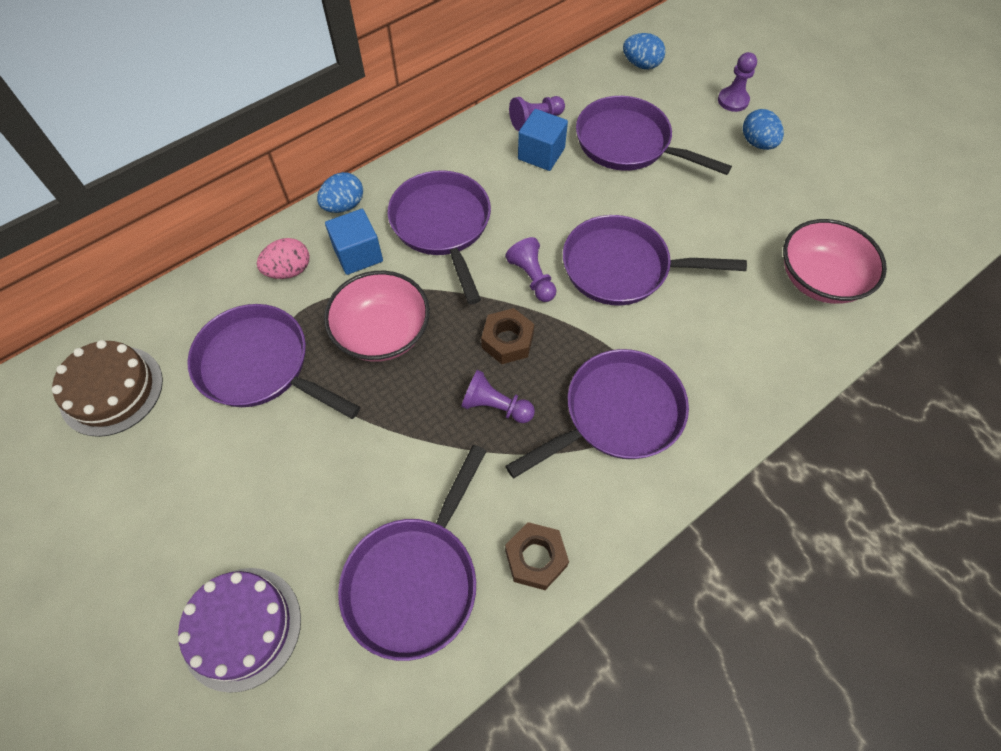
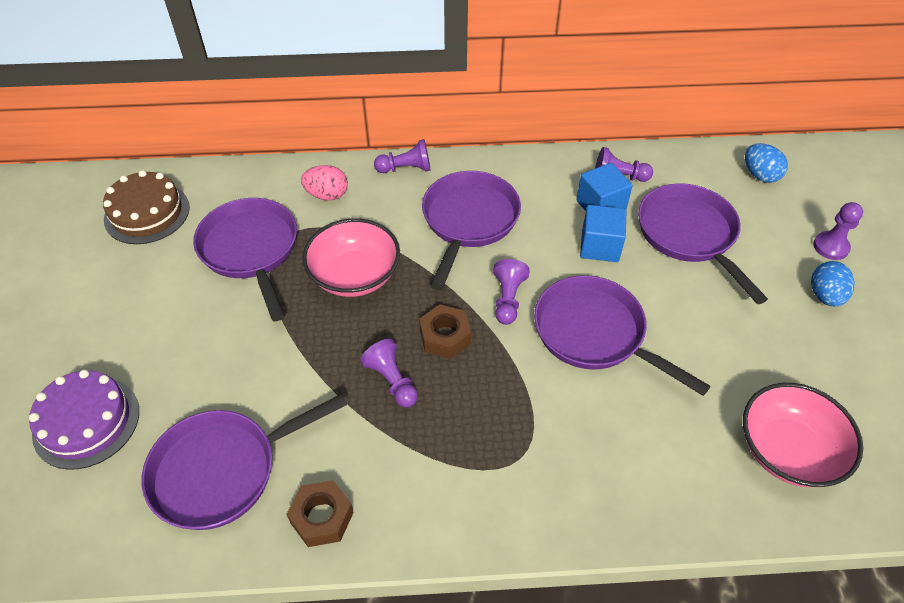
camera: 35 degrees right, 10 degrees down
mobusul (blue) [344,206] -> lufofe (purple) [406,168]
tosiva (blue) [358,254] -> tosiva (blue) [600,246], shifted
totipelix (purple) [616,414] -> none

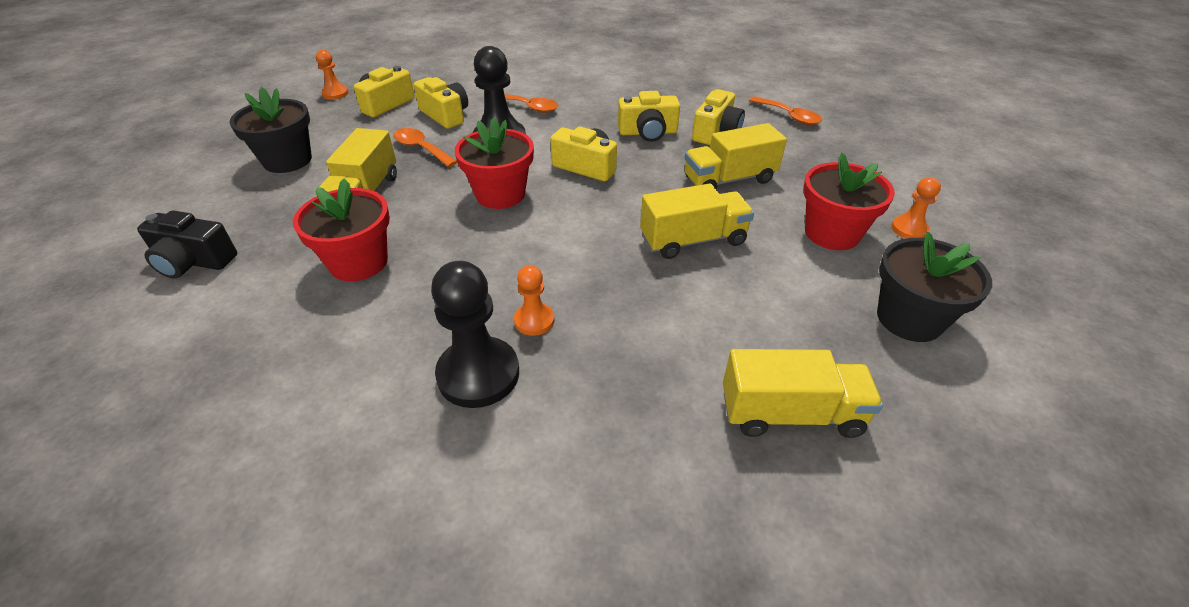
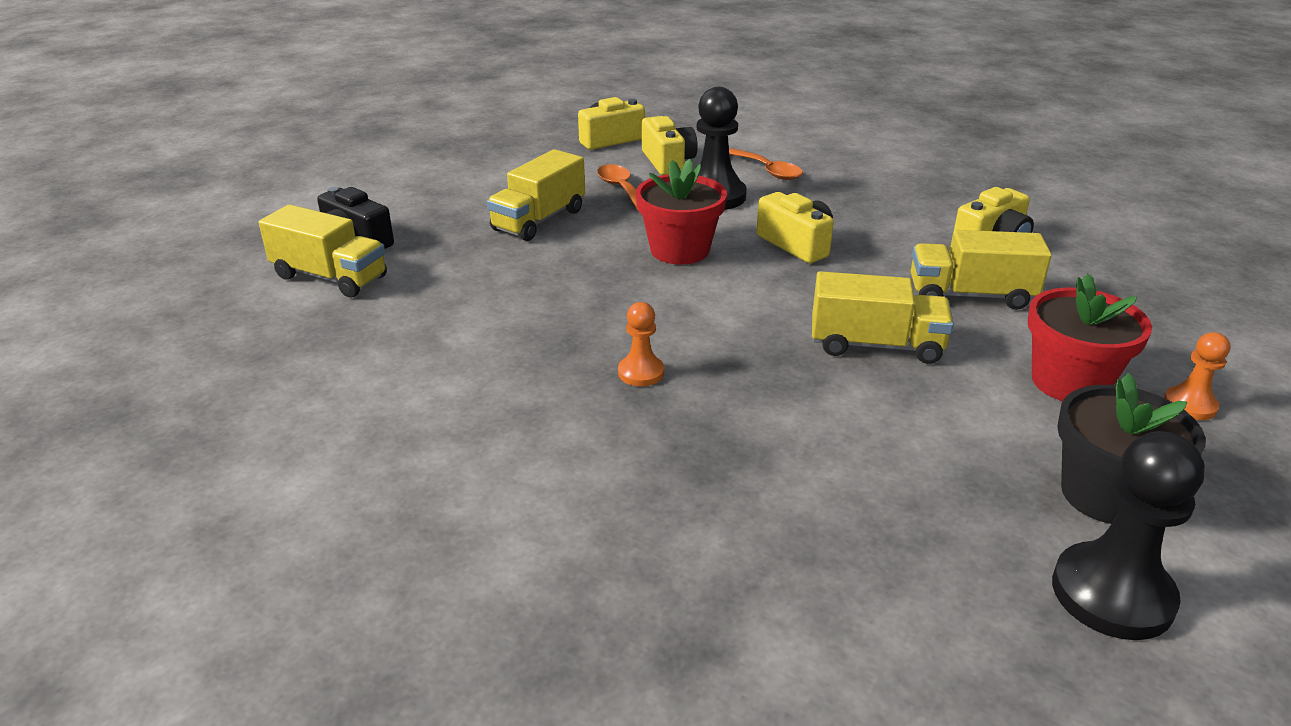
camera: 25 degrees right, 10 degrees down
lufofe (orange) [335,94] -> none
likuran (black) [287,160] -> none
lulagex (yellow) [648,132] -> none
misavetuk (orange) [789,116] -> none
likuran (red) [358,262] -> none
lufofe (black) [478,374] -> lufofe (black) [1112,594], shifted
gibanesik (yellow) [790,413] -> gibanesik (yellow) [330,277], shifted

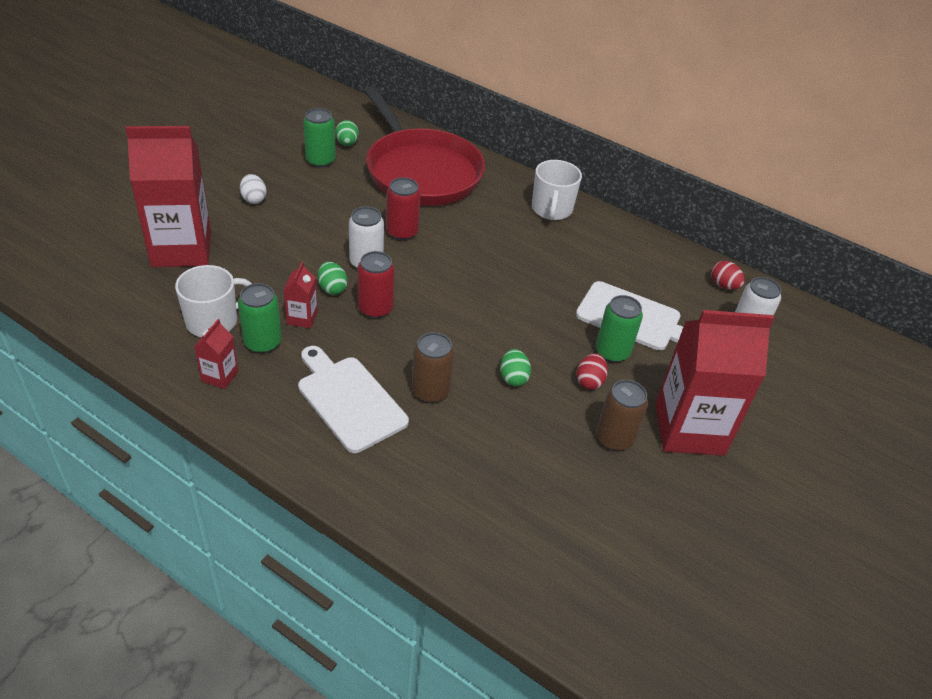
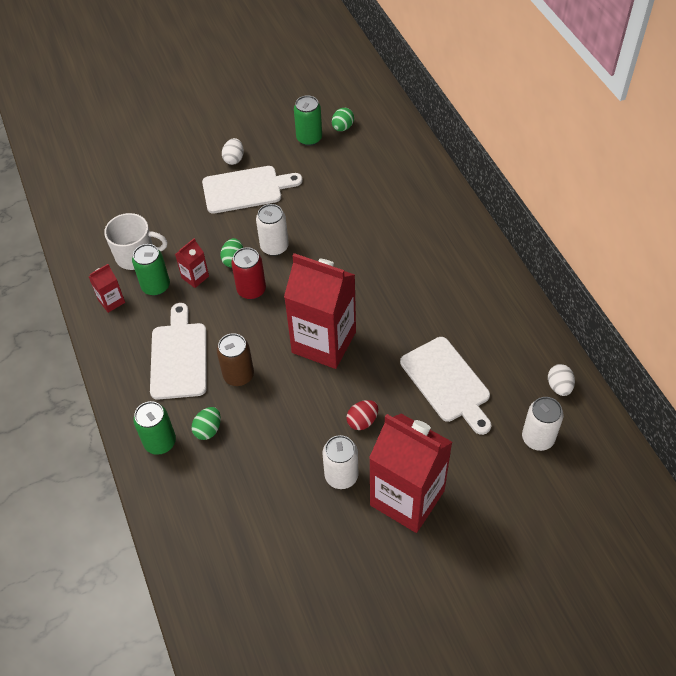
camera: 40 degrees right, 10 degrees up
totipelix (red) [421,171] -> none
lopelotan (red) [181,249] -> lopelotan (red) [324,342], shifted
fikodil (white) [551,209] -> none
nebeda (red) [402,232] -> none
mobusul (red) [723,285] -> mobusul (white) [559,386]
nebeda (green) [612,352] -> nebeda (green) [160,442], shifted
mobusul (green) [513,378] -> mobusul (green) [208,429], shifted
nebeda (brown) [614,438] -> nebeda (white) [341,476]
none -> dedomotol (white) [246,189]

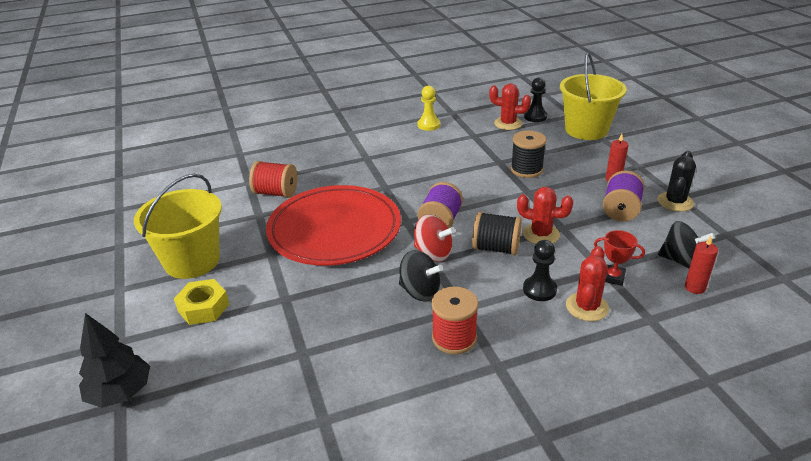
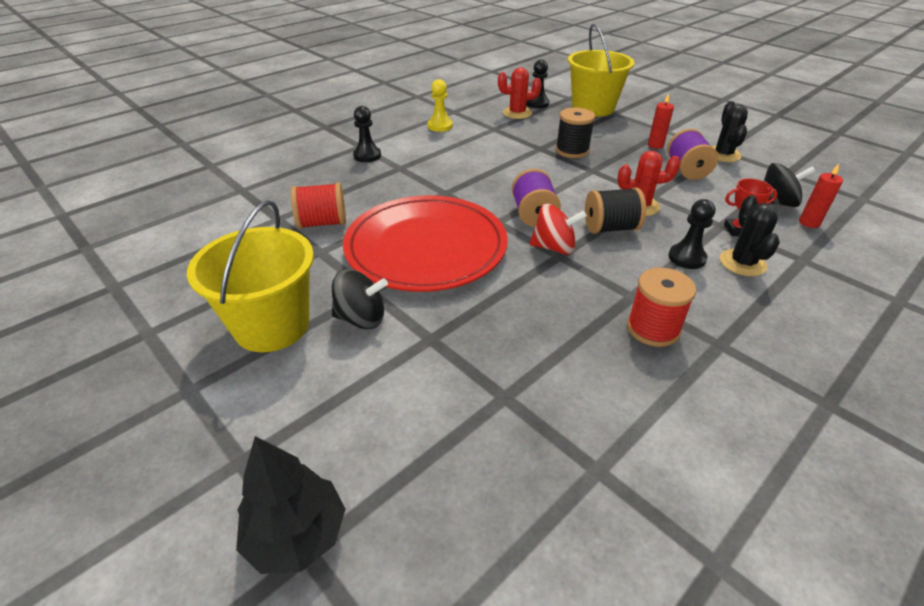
camera: 25 degrees left, 5 degrees up
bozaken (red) [587,307] -> bozaken (black) [742,263]
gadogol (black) [420,291] -> gadogol (black) [361,318], shifted
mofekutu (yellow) [204,308] -> none
none -> lufofe (black) [367,155]

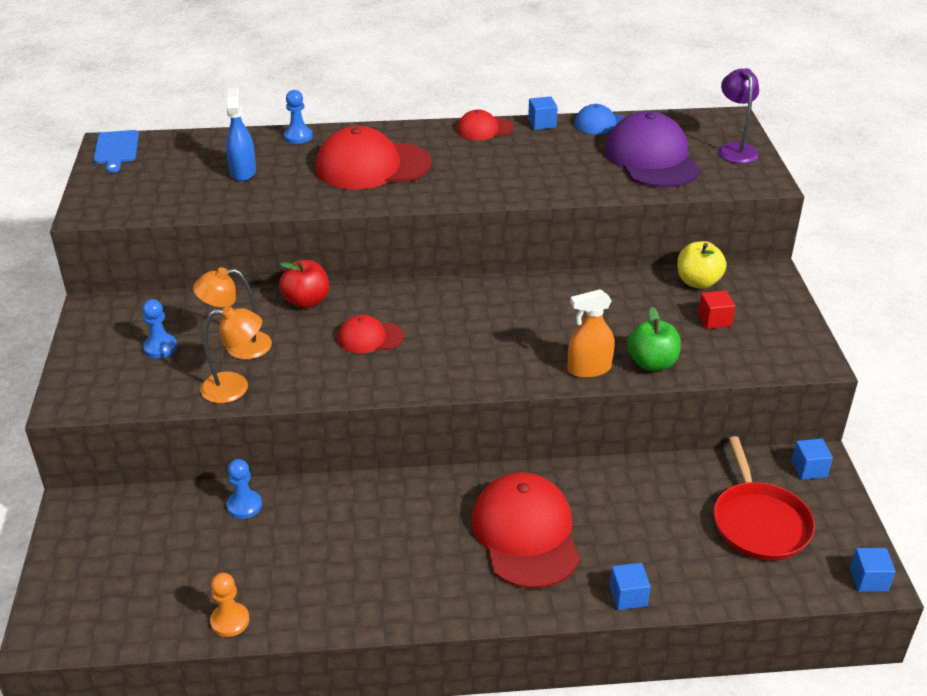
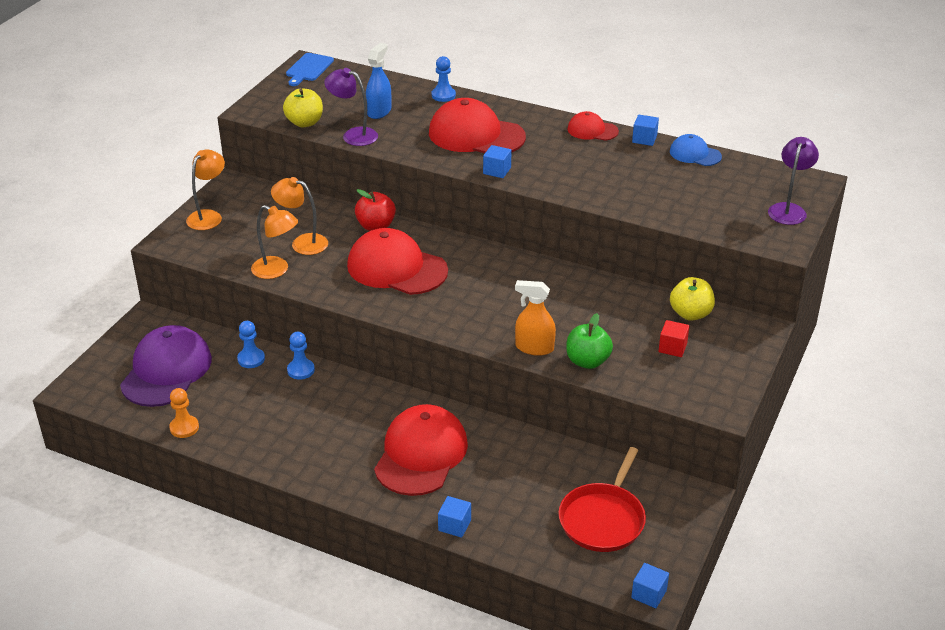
camera: 30 degrees right, 0 degrees up
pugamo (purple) [651,158] -> pugamo (purple) [166,371], shifted
lufofe (blue) [160,347] -> lufofe (blue) [301,370], shifted
pugamo (red) [370,337] -> pugamo (red) [396,268], x1.92
tosiva (blue) [809,469] -> tosiva (blue) [497,171], shifted
none -> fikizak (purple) [353,135]
none -> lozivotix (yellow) [304,123]
none -> fikizak (orange) [208,216]

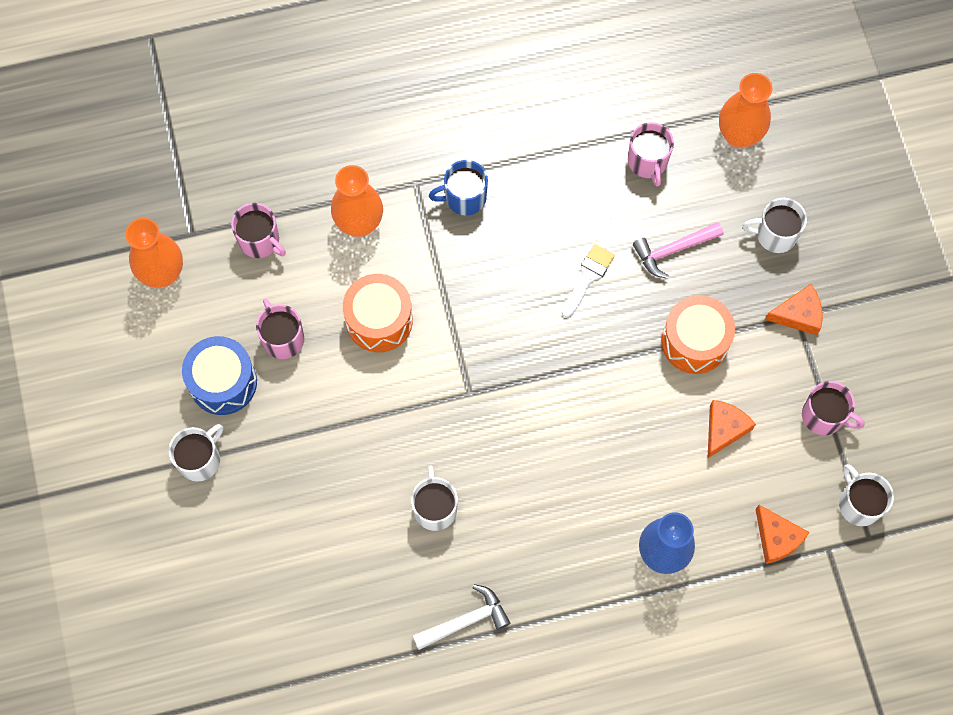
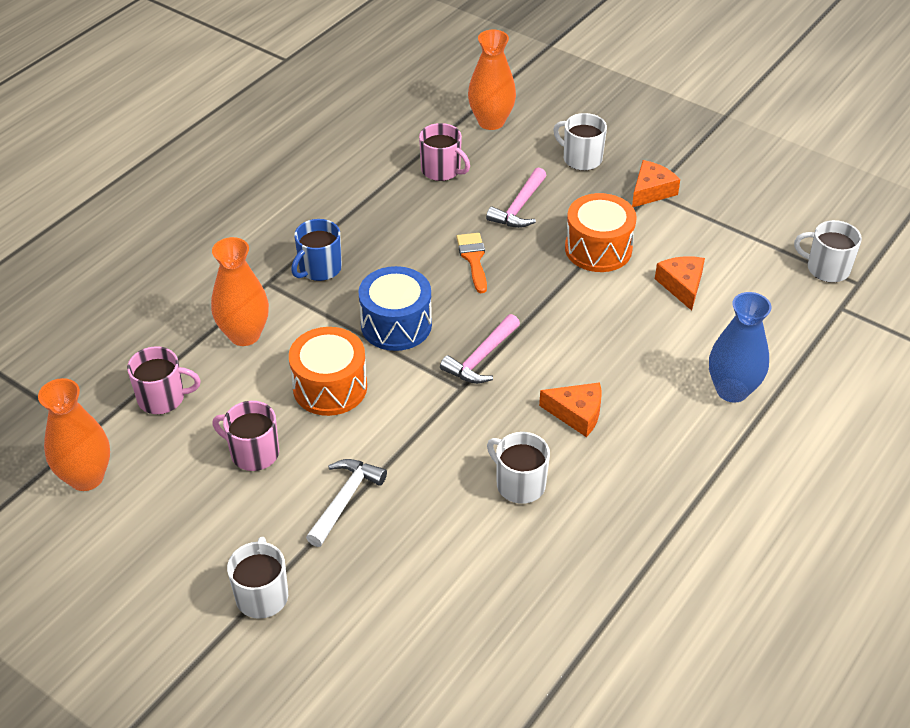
camera: 40 degrees left, 25 degrees down
fikodil (white) [775,234] -> fikodil (white) [581,158], 75 degrees clockwise
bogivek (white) [588,277] -> bogivek (orange) [473,259]
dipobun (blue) [223,382] -> dipobun (blue) [396,325], shifted
fikodil (pink) [824,416] -> none
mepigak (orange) [776,538] -> mepigak (orange) [577,414], shifted
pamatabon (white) [466,620] -> pamatabon (white) [345,499], shifted
none -> pamatabon (pink) [481,358]

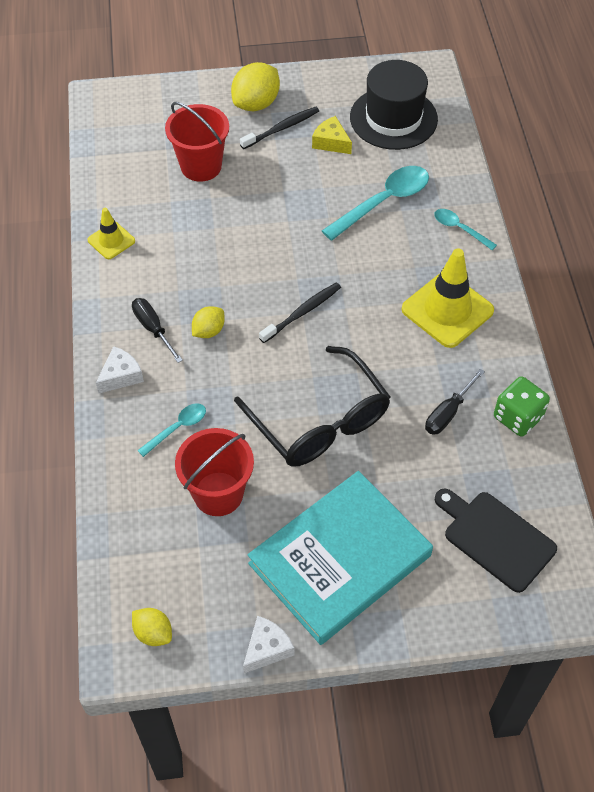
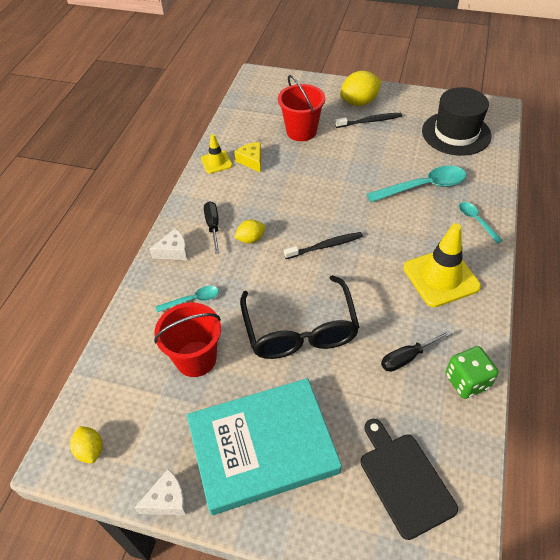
camera: 25 degrees right, 5 degrees down
mepigak (yellow) [331,142] -> mepigak (yellow) [251,161], shifted

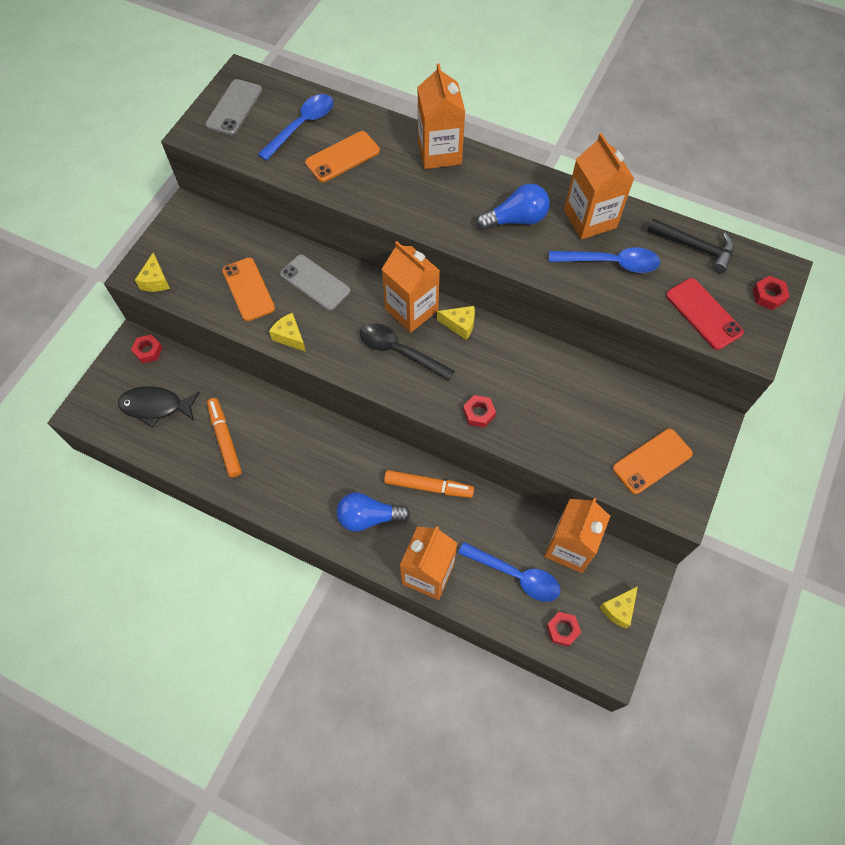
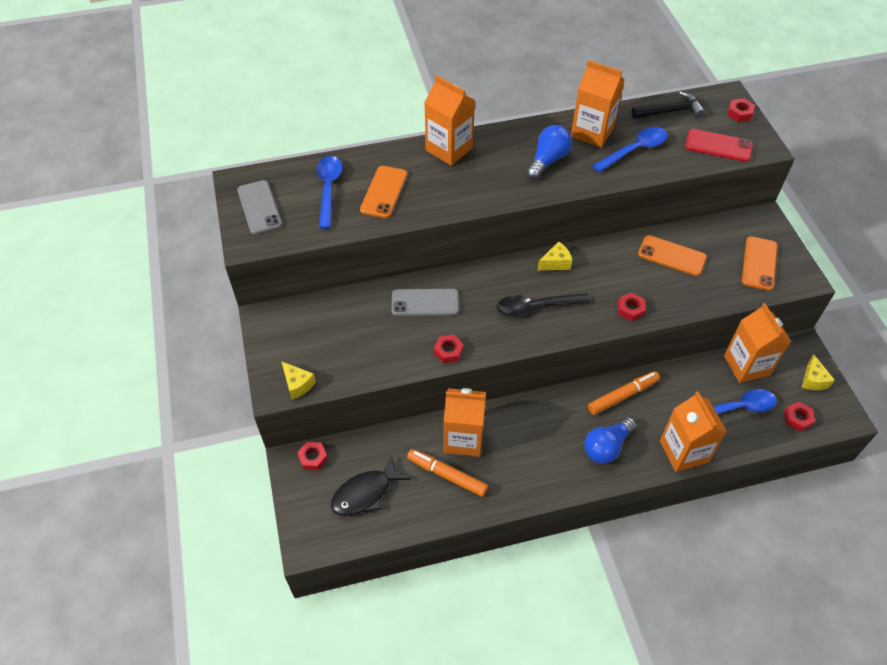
camera: 40 degrees left, 10 degrees down
lopelotan (orange) [411,310] -> lopelotan (orange) [463,438], shifted
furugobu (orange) [248,289] -> furugobu (orange) [672,256], shifted
mepigak (yellow) [290,337] -> mofekutu (red) [448,351]

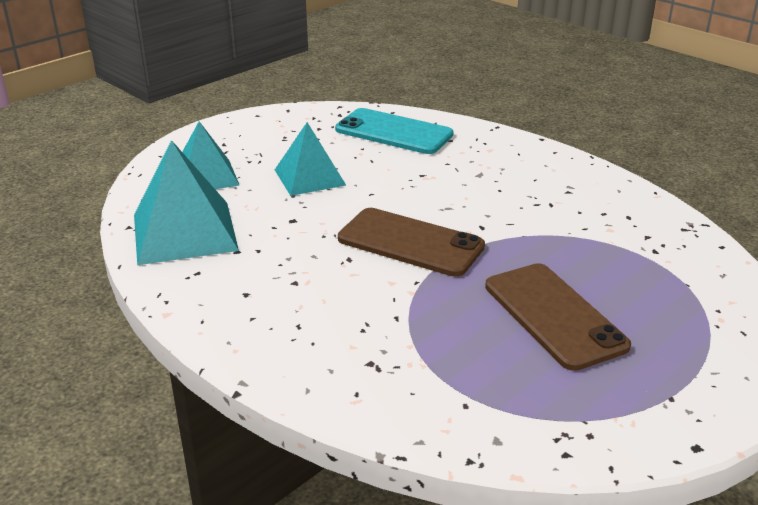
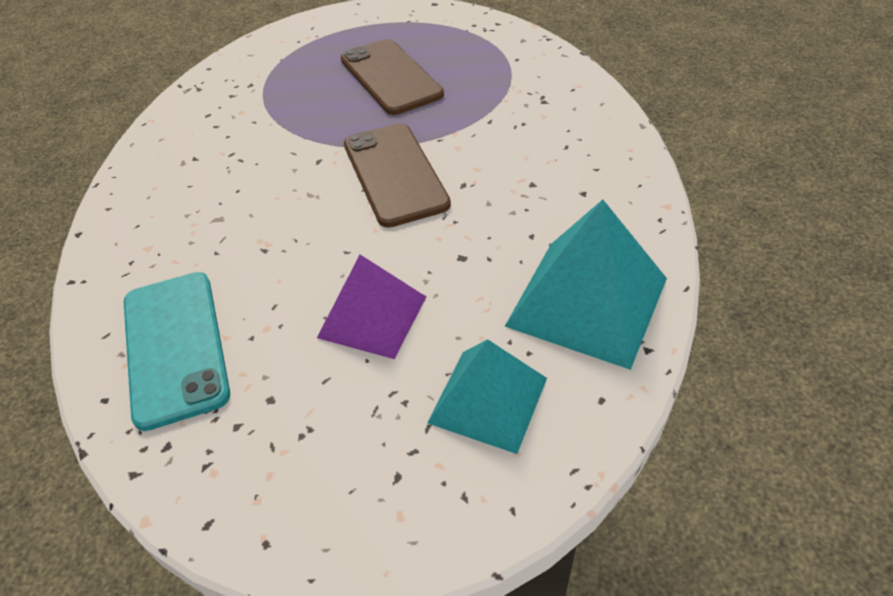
camera: 135 degrees left, 15 degrees up
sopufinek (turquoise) [310,177] -> sopufinek (purple) [372,316]
furugobu (brown) [554,315] -> furugobu (brown) [390,77], 45 degrees counterclockwise

